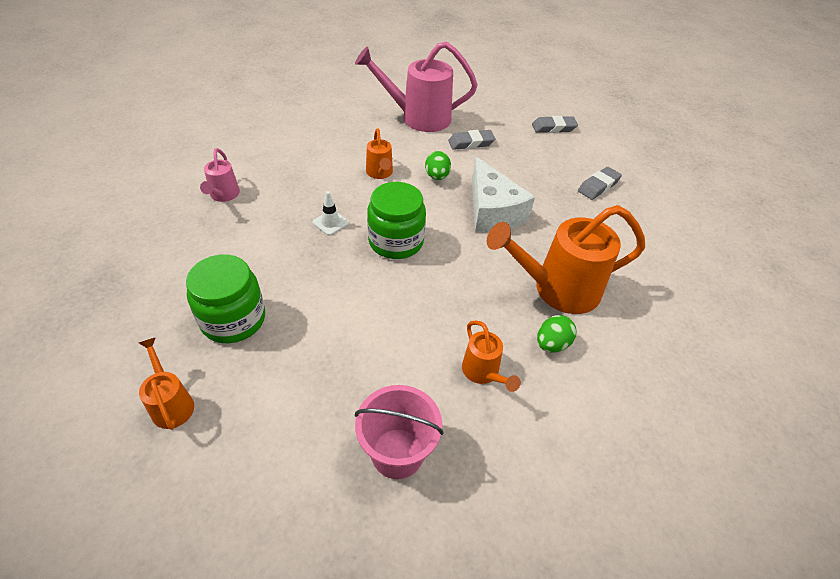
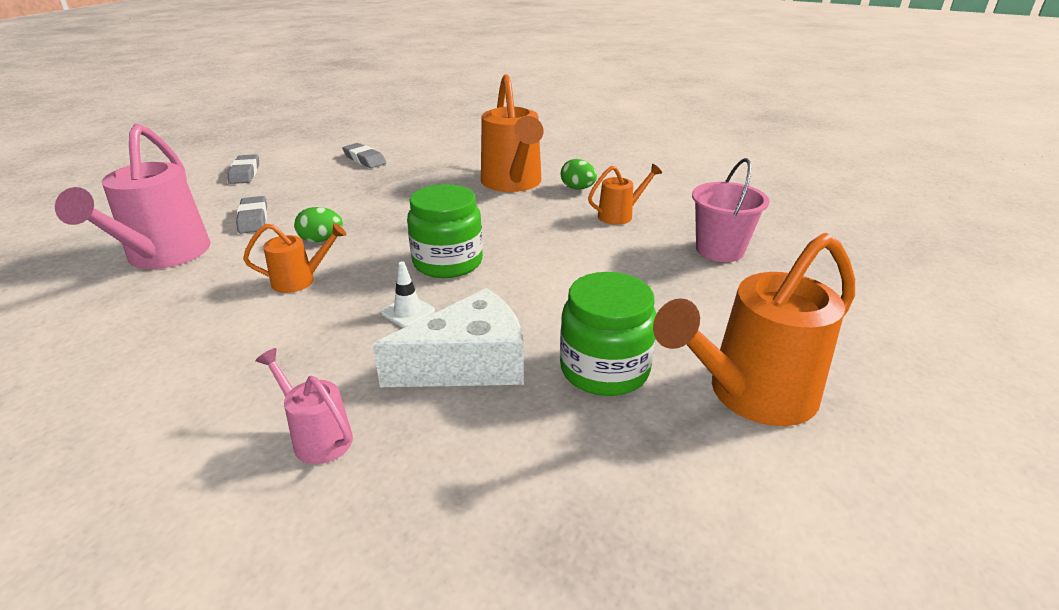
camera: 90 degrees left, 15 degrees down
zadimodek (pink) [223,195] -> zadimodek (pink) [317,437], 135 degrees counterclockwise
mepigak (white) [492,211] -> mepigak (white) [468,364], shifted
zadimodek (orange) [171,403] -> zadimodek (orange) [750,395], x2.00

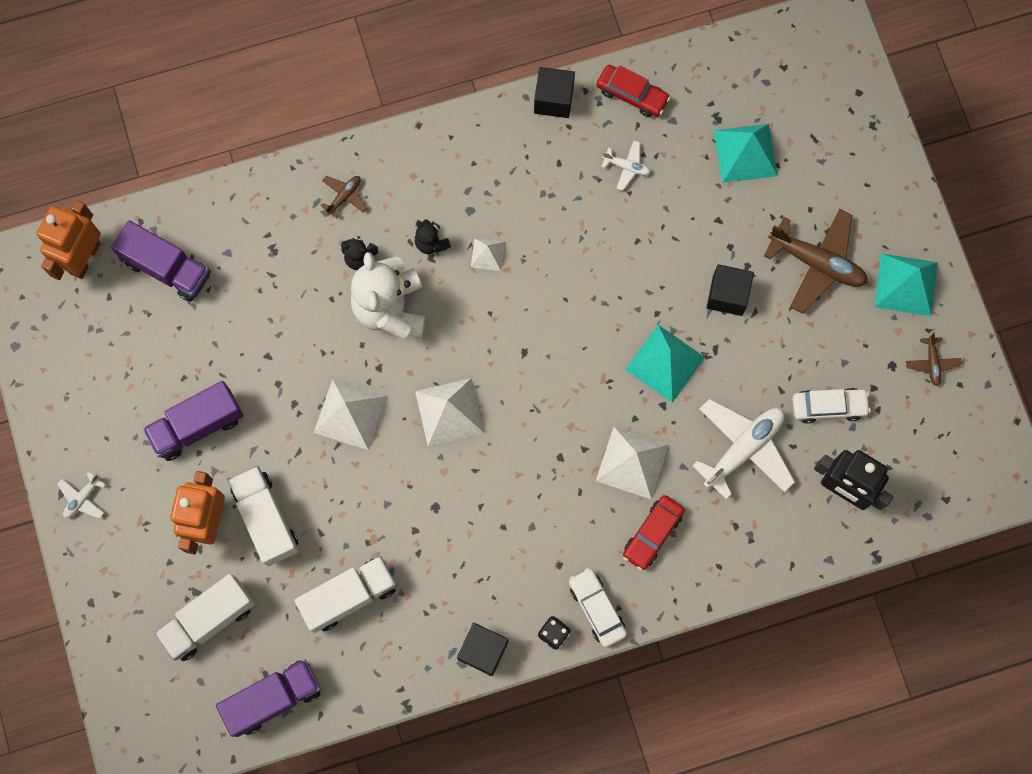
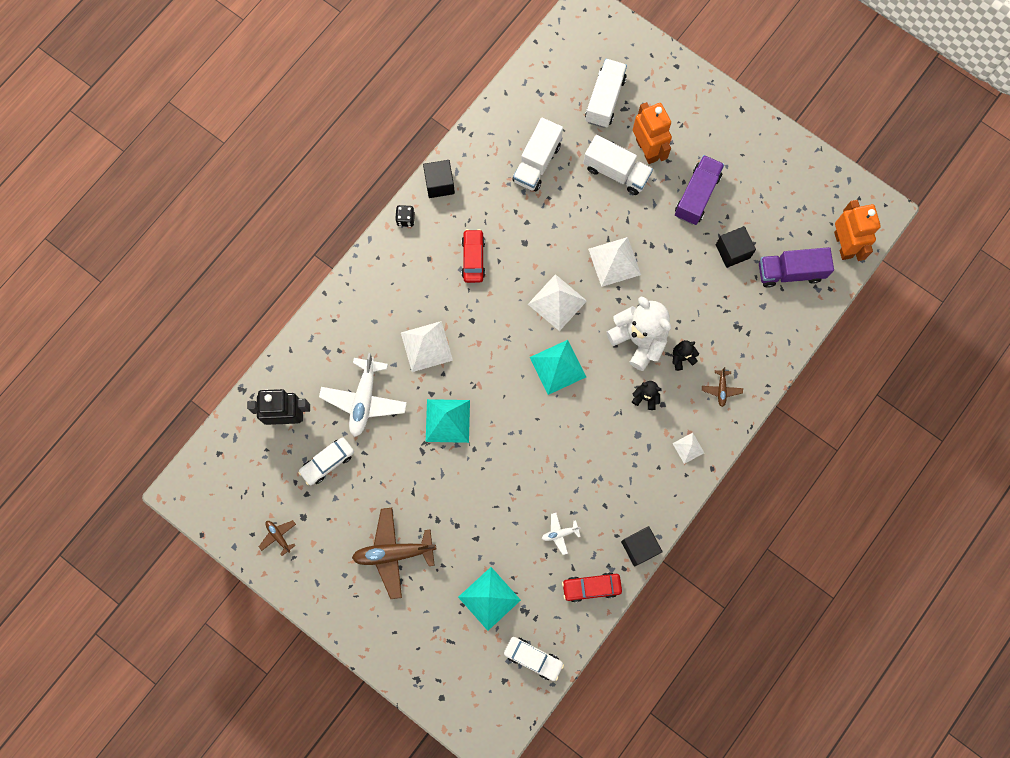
camera: 145 degrees right, 0 degrees up
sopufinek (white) [487,254] -> sopufinek (white) [688,448], shifted
sopufinek (turquoise) [906,284] -> sopufinek (turquoise) [558,367], shifted
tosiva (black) [727,295] -> tosiva (black) [732,251], shifted
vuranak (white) [82,498] -> none
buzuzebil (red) [652,534] -> buzuzebil (red) [473,258], shifted
buzuzebil (white) [597,608] -> buzuzebil (white) [533,658], shifted
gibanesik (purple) [274,698] -> none

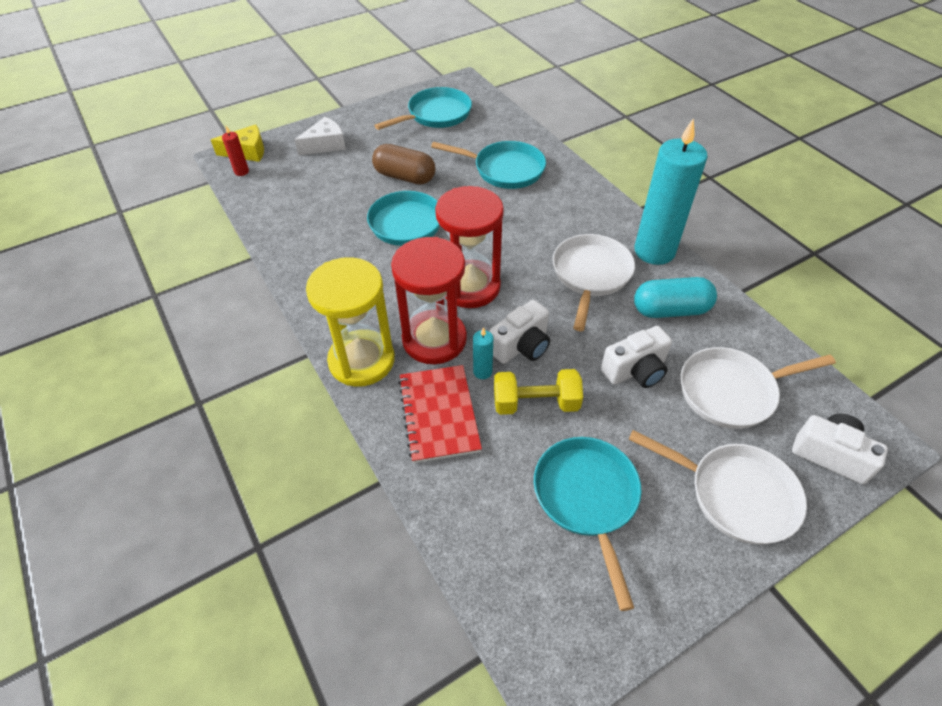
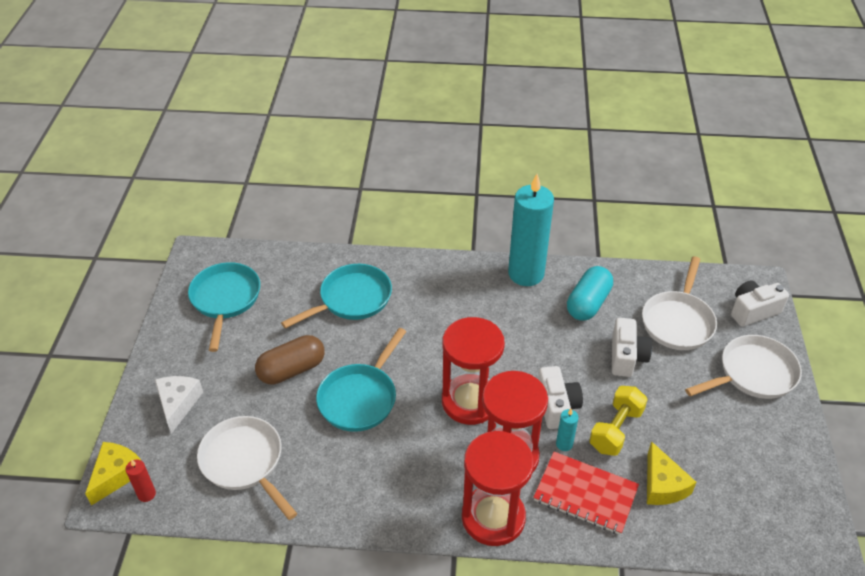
camera: 55 degrees left, 5 degrees down
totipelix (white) [590,275] -> totipelix (white) [245,462], shifted
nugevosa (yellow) [361,360] -> nugevosa (red) [493,517]
totipelix (turquoise) [587,498] -> none
none -> mepigak (yellow) [662,485]

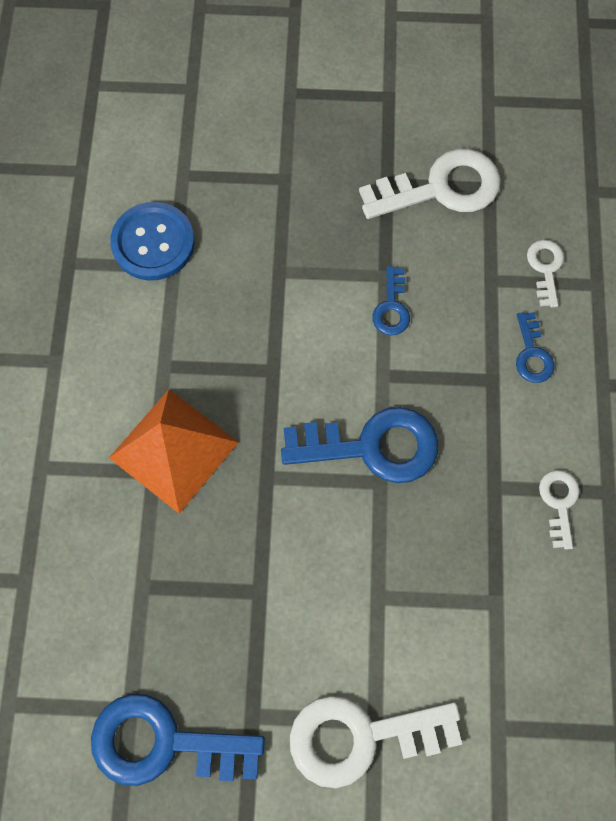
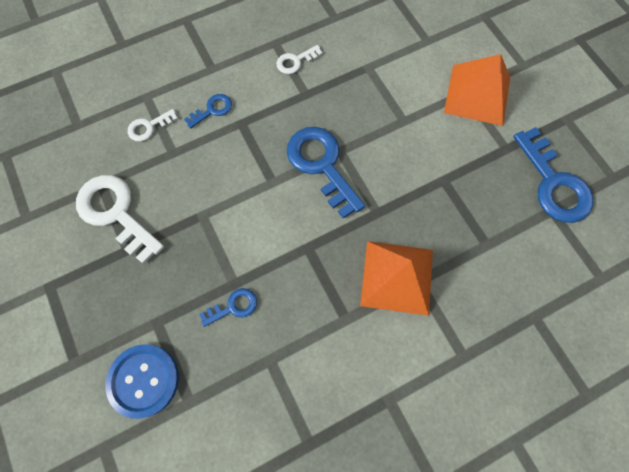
camera: 120 degrees left, 0 degrees up
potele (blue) [153,243] -> potele (blue) [144,380], shifted
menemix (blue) [391,307] -> menemix (blue) [233,307], shifted
menemix (white) [361,737] -> sopufinek (orange) [477,94]

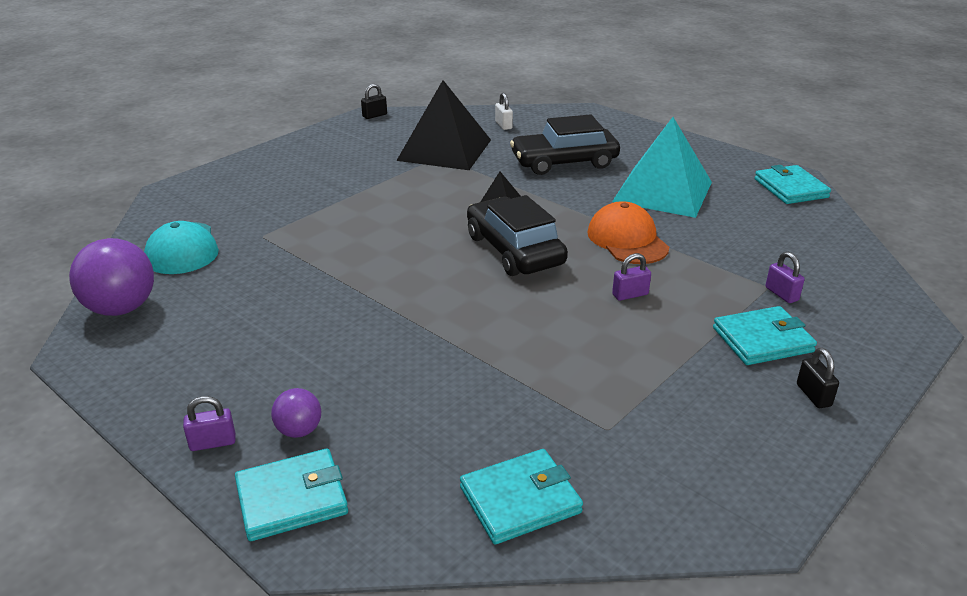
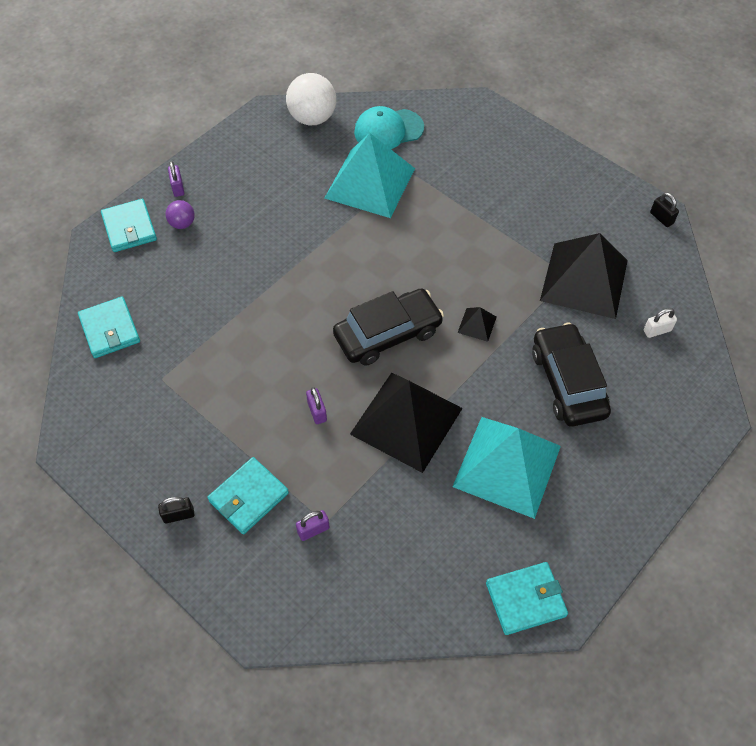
camera: 90 degrees right, 25 degrees up
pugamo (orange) [627,240] -> sopufinek (black) [406,421]
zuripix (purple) [121,308] -> zuripix (white) [312,118]
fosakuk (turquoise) [762,340] -> fosakuk (turquoise) [248,497], 60 degrees clockwise
none -> sopufinek (turquoise) [370,183]

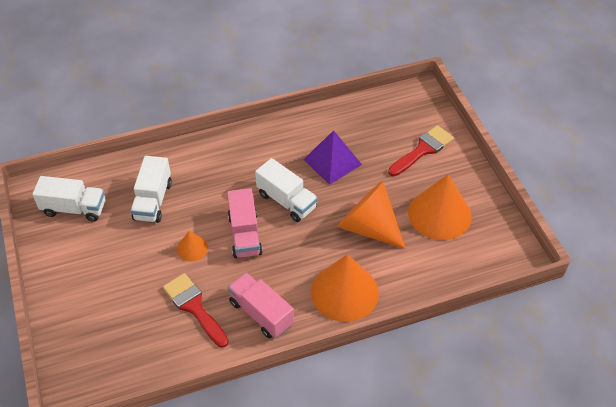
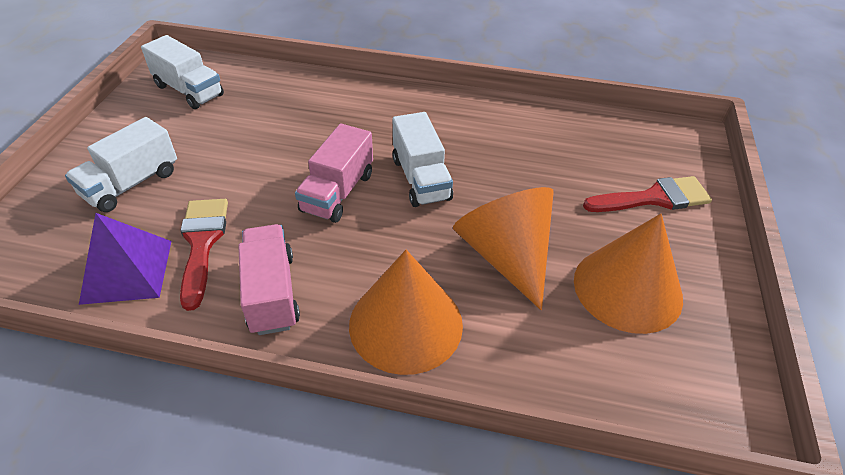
camera: 30 degrees right, 5 degrees down
sopufinek (purple) [332,162] -> sopufinek (purple) [127,271], shifted
gibanesik (white) [153,201] -> gibanesik (white) [131,184], shifted
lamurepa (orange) [192,248] -> none

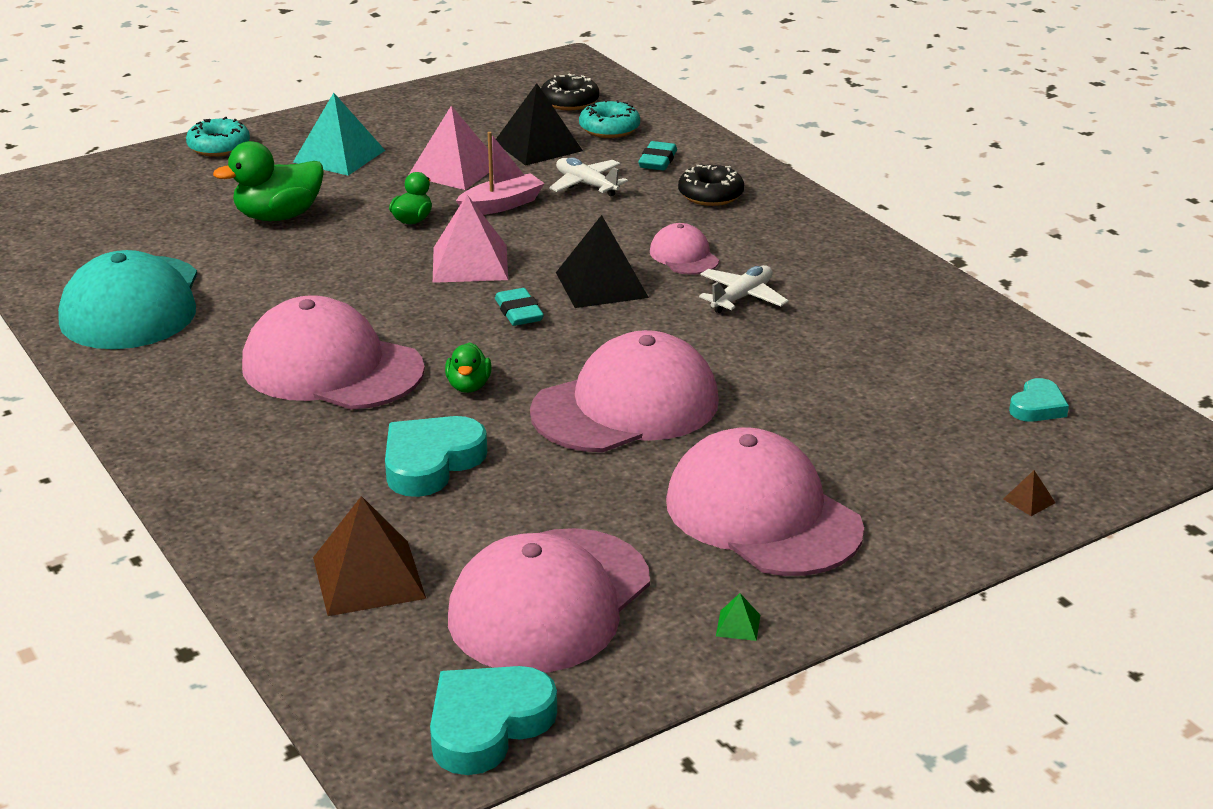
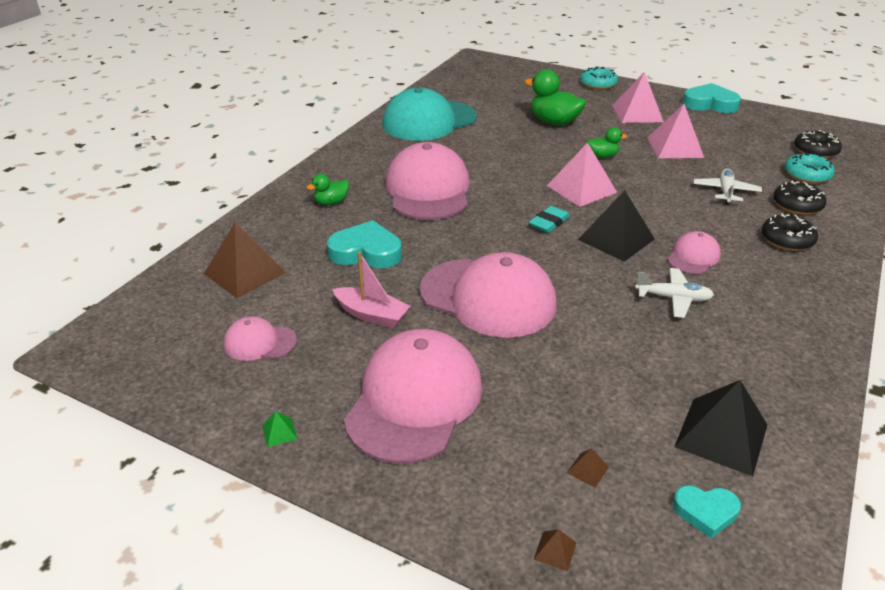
camera: 60 degrees right, 5 degrees up
sopufinek (black) [538,146] -> sopufinek (black) [721,435], shifted
sopufinek (turquoise) [339,156] -> sopufinek (pink) [637,113]
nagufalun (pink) [501,205] -> nagufalun (pink) [372,315], shifted
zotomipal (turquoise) [657,161] -> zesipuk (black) [797,205]
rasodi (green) [469,386] -> rasodi (green) [331,202], shifted
pugamo (pink) [549,601] -> pugamo (pink) [260,342], x0.48
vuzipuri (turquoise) [487,725] -> vuzipuri (turquoise) [710,104], shifted
none -> sopufinek (brown) [587,469]

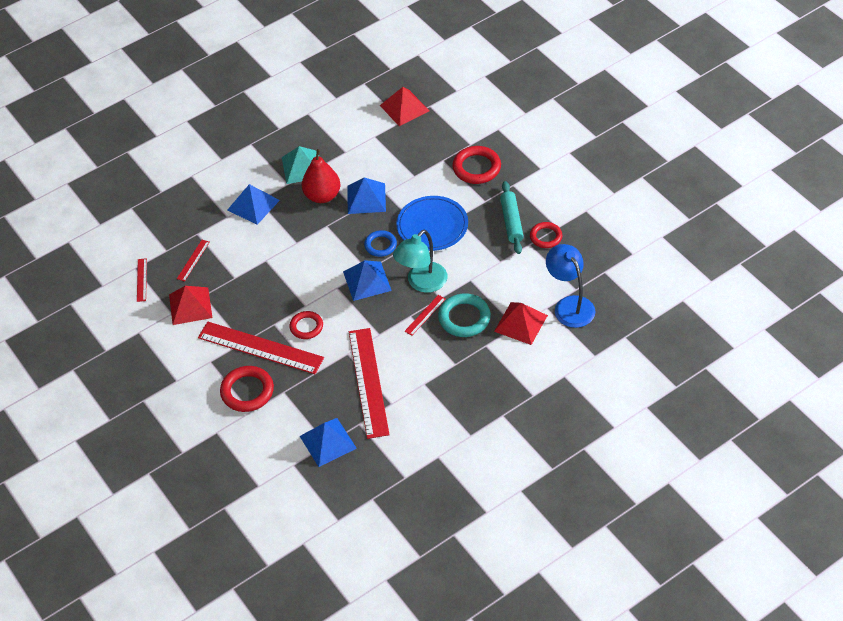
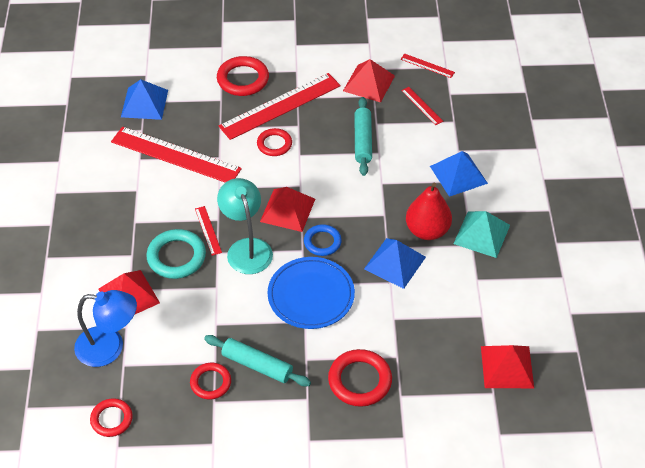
camera: 120 degrees right, 0 degrees up
sopufinek (blue) [367,281] -> sopufinek (red) [287,210]
none -> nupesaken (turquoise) [363,141]
none -> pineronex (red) [111,419]

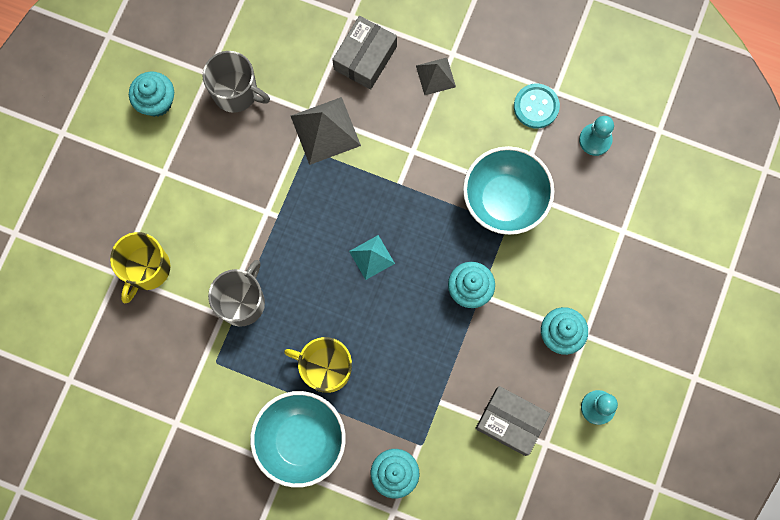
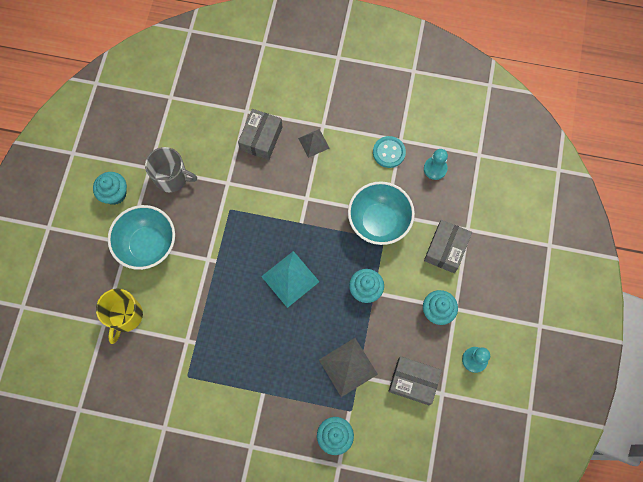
camera: 10 degrees left, 5 degrees down
sopufinek (grey) [325,130] -> sopufinek (grey) [348,367], shifted
sopufinek (turquoise) [371,257] -> sopufinek (turquoise) [290,279], x1.66
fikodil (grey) [242,302] -> none
fikodil (yellow) [326,368] -> none
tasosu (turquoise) [301,440] -> tasosu (turquoise) [148,245], shifted
none -> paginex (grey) [446,249]

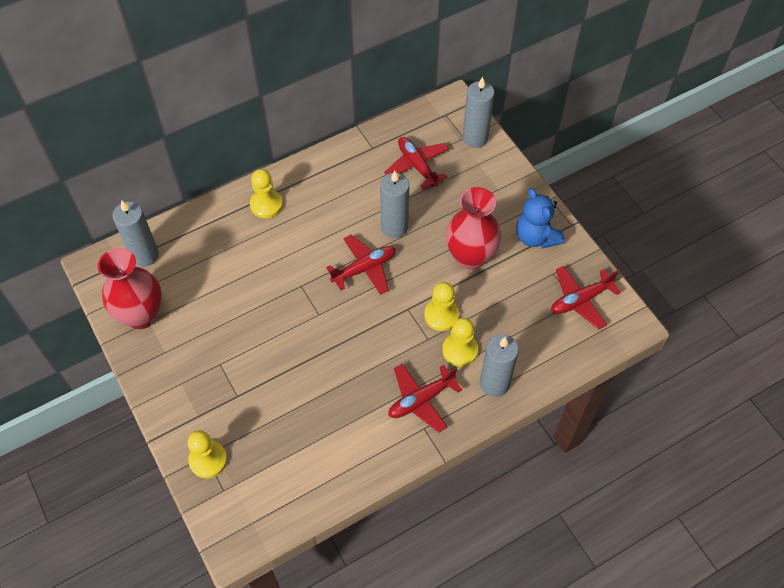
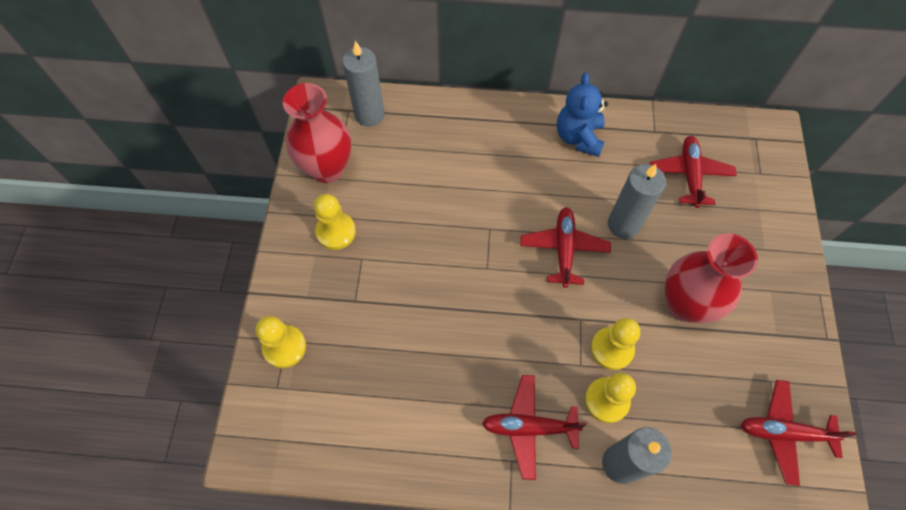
camera: 35 degrees right, 5 degrees up
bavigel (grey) [475,138] -> none
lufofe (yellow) [266,204] -> lufofe (yellow) [336,232], shifted
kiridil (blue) [536,237] -> kiridil (blue) [578,137], shifted
vuranak (red) [364,268] -> vuranak (red) [564,249], 90 degrees counterclockwise

